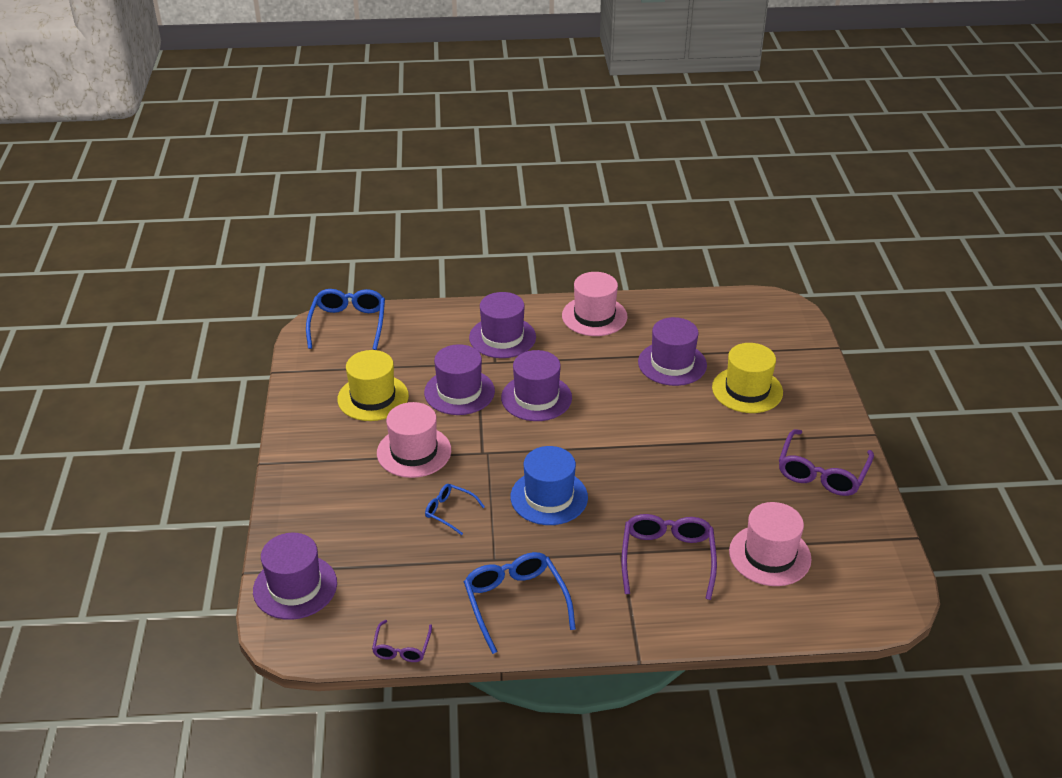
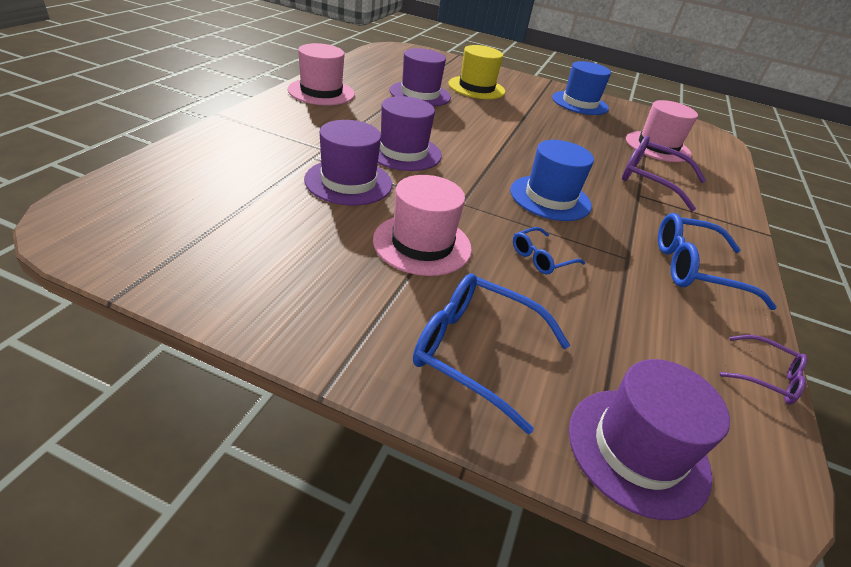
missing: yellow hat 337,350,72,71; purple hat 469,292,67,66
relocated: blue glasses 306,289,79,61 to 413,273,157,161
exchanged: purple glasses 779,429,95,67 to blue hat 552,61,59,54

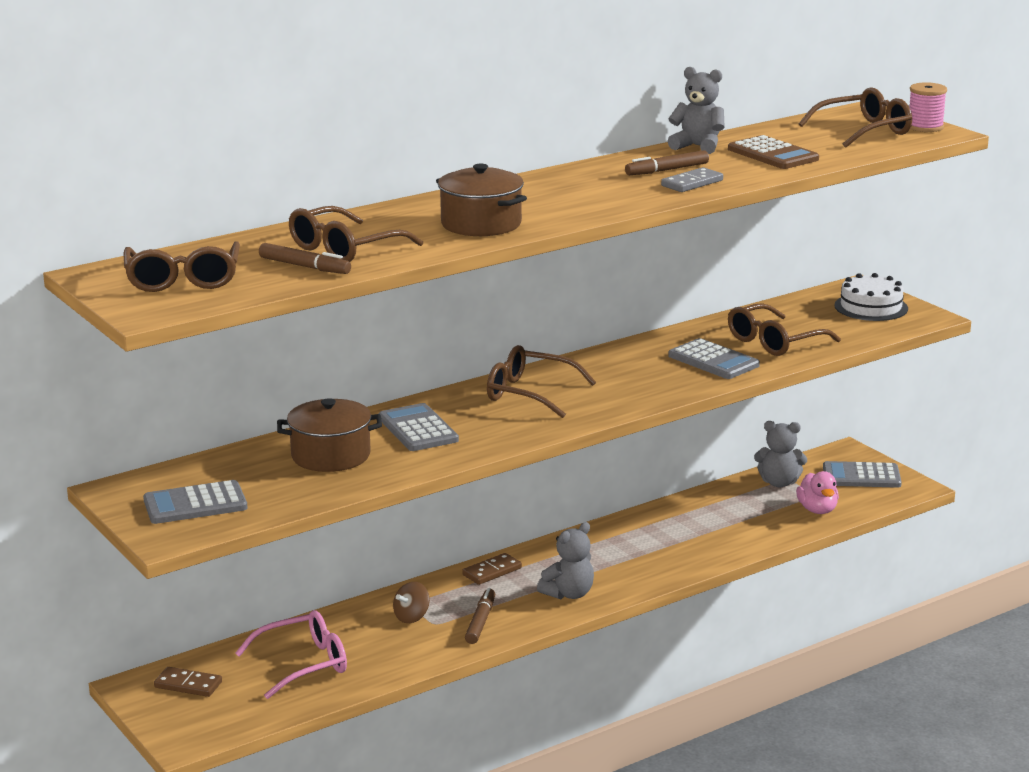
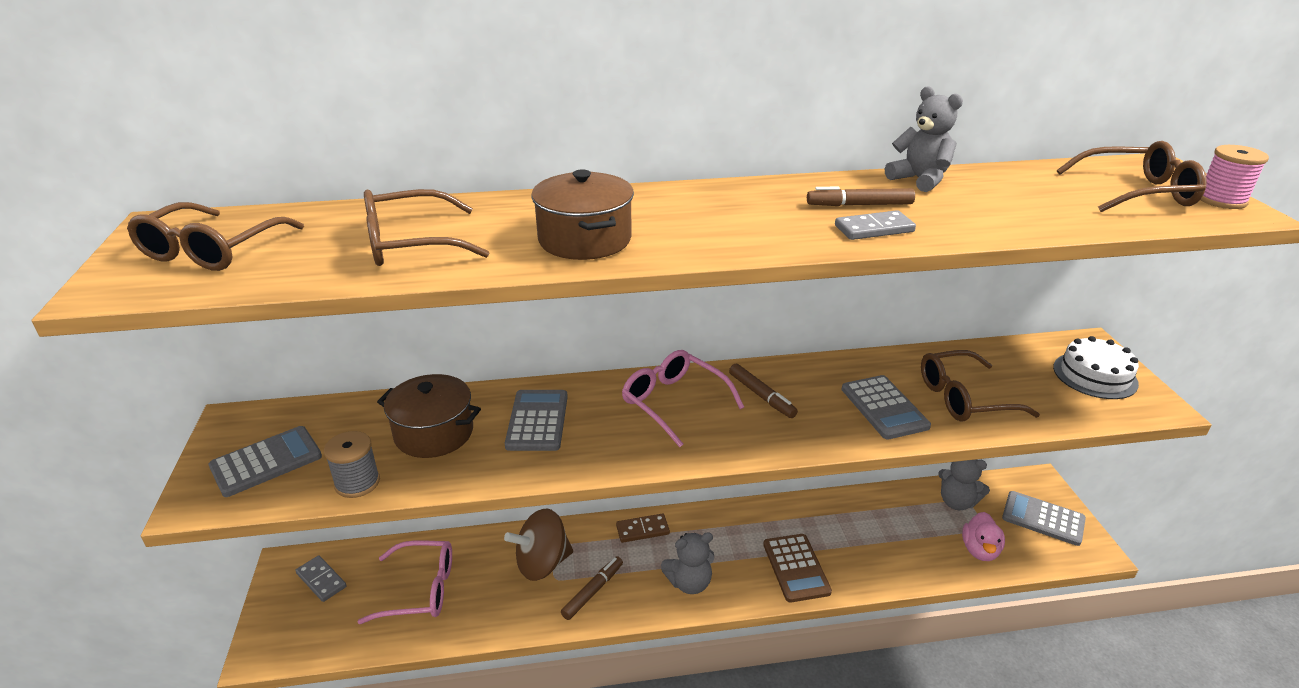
appeared: grey spool 324,431,56,67
relocated: brown marker 259,243,92,31 to 729,364,69,54; brown calculator 728,135,91,34 to 763,534,69,69
colour: brown domino 154,667,68,30 to grey domino 295,555,52,47; brown glasses 487,345,109,73 to pink glasses 622,350,122,97
spun: grey calculator 143,480,104,44 = 208,426,114,71 135 degrees clockwise
size: brown spinning top 393,582,37,41 = 504,508,69,73 x1.82

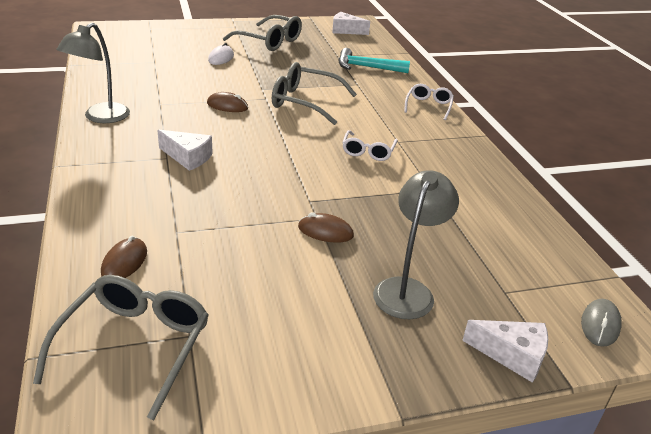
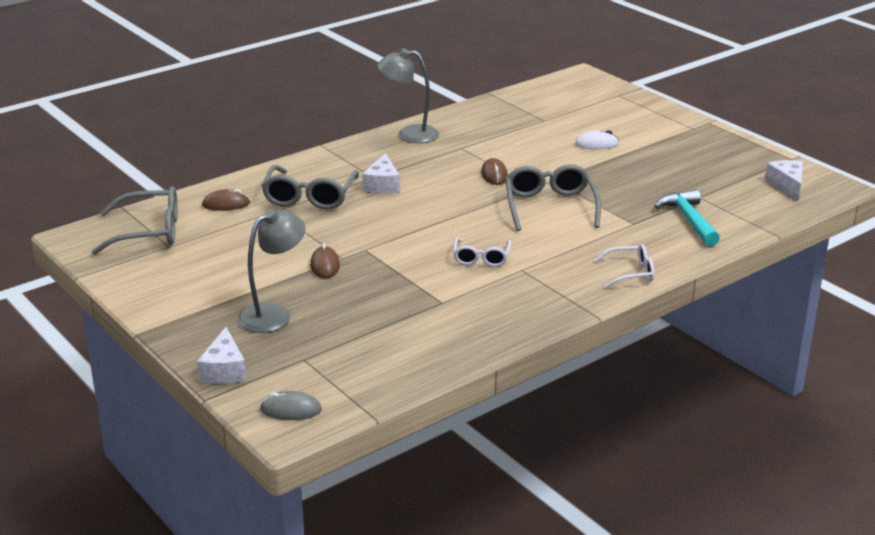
relocated: grey glasses 223,15,79,36 to 261,165,98,45
spun: white glasses 342,130,56,31 = 453,237,58,30 75 degrees counterclockwise; grey lamp 373,170,86,149 = 238,209,67,124 45 degrees counterclockwise

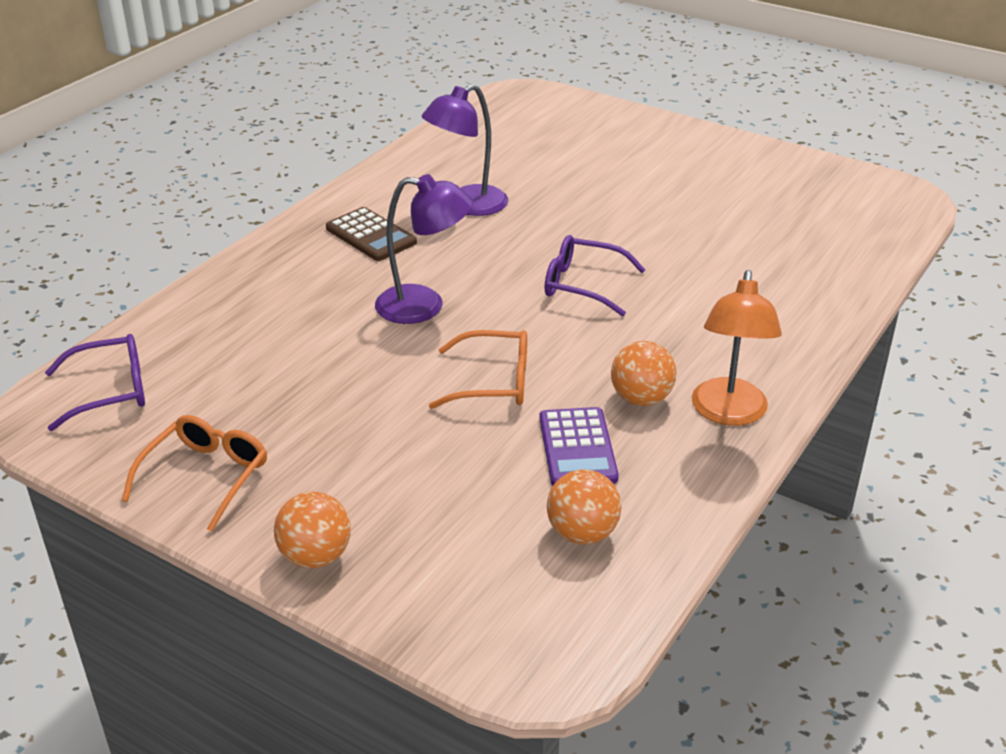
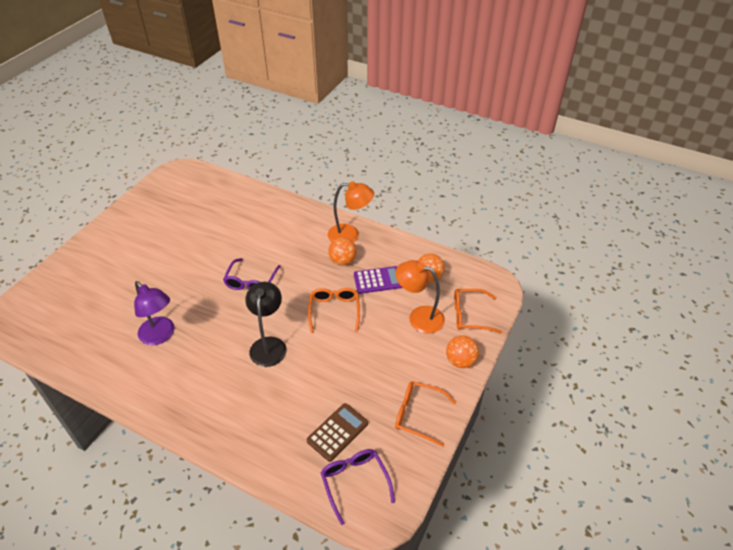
appeared: orange lamp 395,260,50,74; orange glasses 454,289,48,45
relocated: brown calculator 326,207,91,54 to 307,403,61,59
colour: purple lamp 375,174,98,150 to black lamp 245,282,42,85

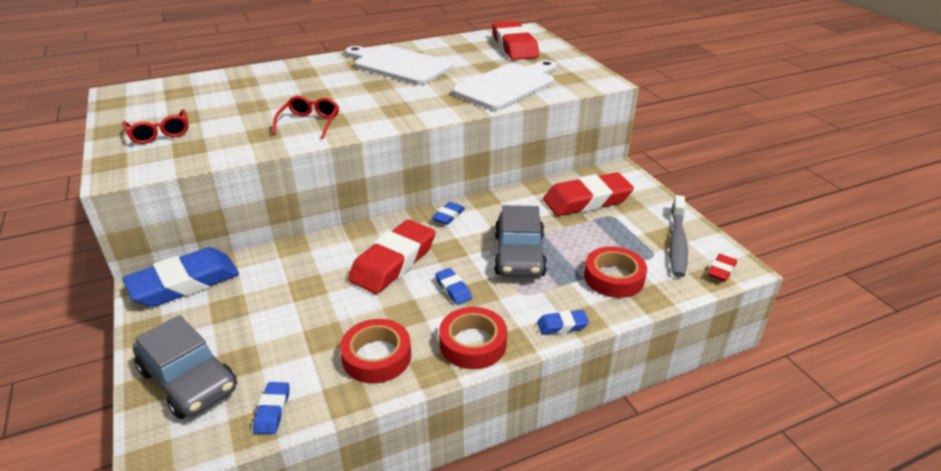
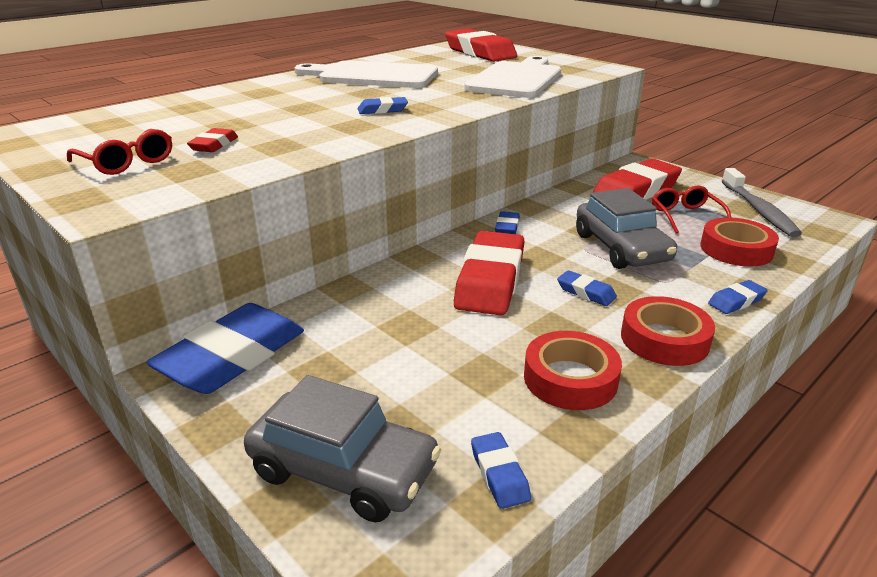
appeared: blue eraser 358,97,50,17
relocated: red glasses 273,96,66,43 to 652,186,79,47; red eraser 707,254,30,28 to 187,128,51,24

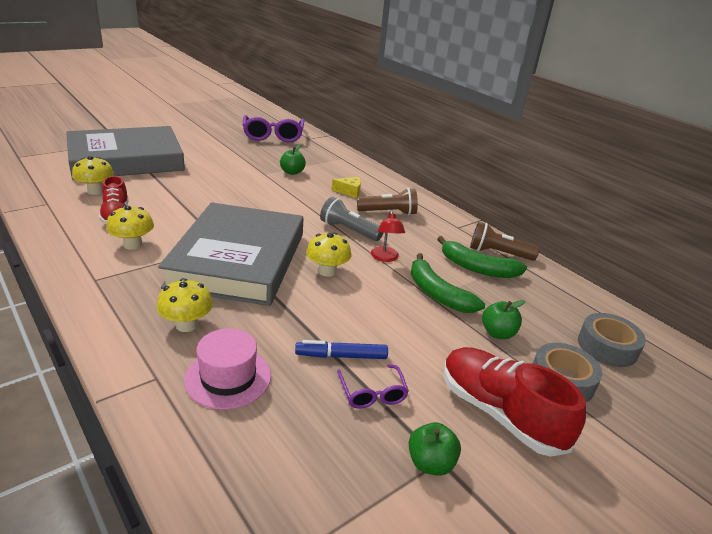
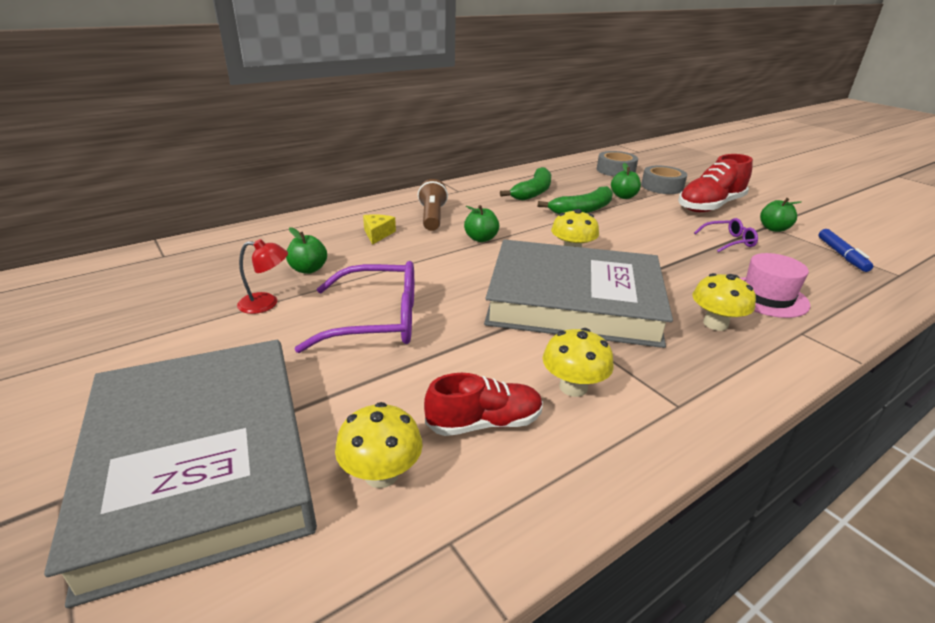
missing: brown flashlight 470,222,70,39
relocated: purple glasses 243,115,61,27 to 295,261,119,92; blue marker 295,340,93,19 to 819,229,54,43; red lamp 371,211,34,51 to 237,239,51,75
exchanged: grey flashlight 320,197,63,44 to green apple 464,205,36,37

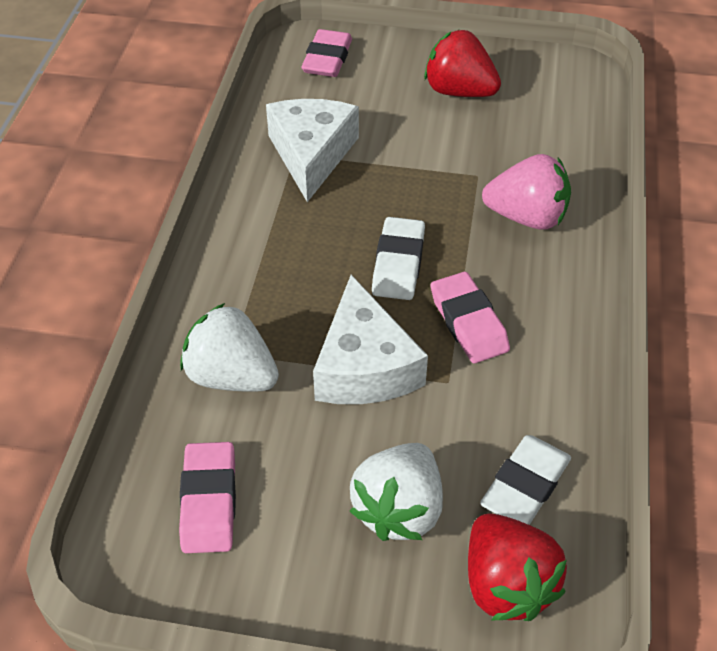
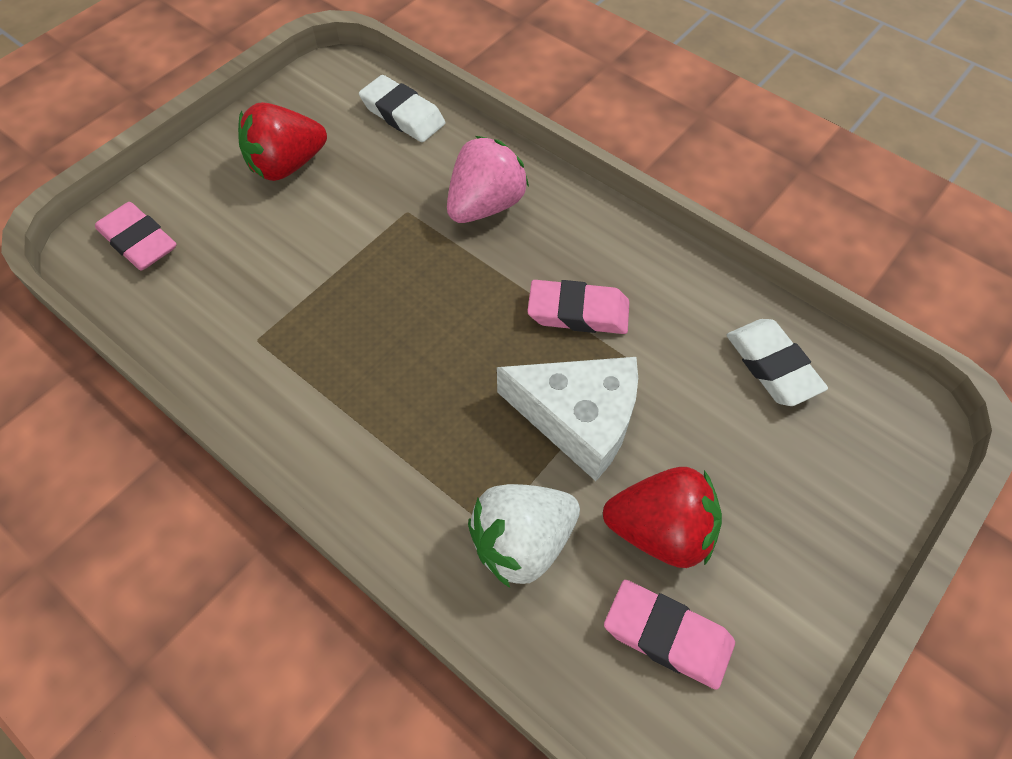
missing: white cheese 266,99,93,103; white strawberry 349,443,94,98
relocated: white eraser 372,217,53,83 to 359,75,86,67; red strawberry 468,514,99,107 to 603,467,119,101

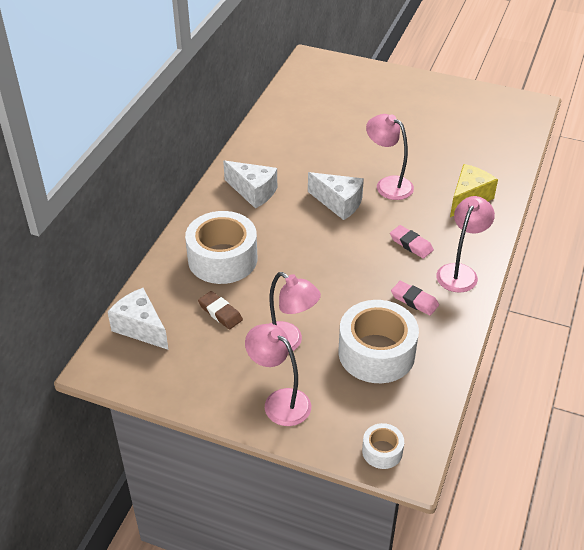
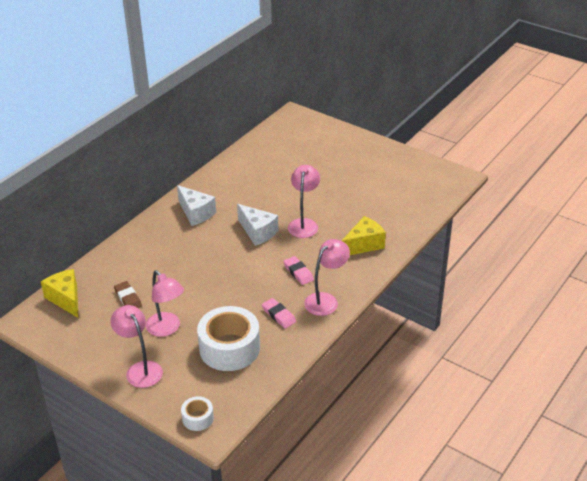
missing: white tape 185,211,72,73
colour: white cheese 108,288,61,62 to yellow cheese 41,269,38,49
spun: pink lamp 366,114,48,86 = 288,165,32,73 45 degrees clockwise

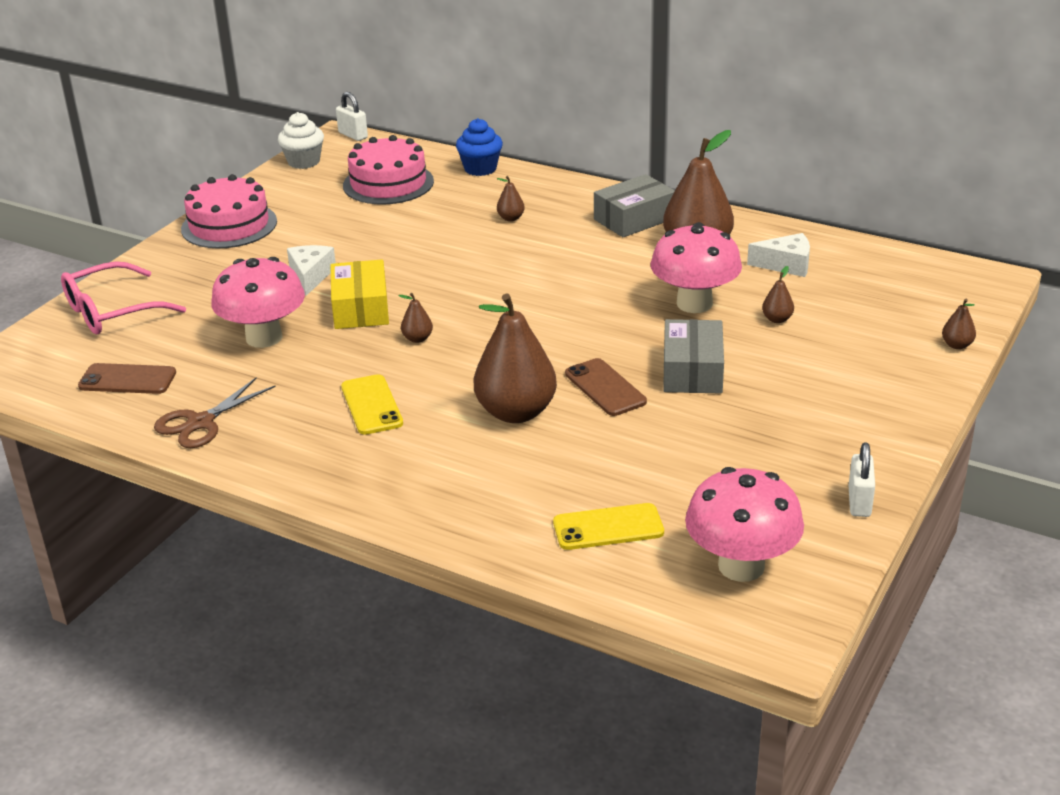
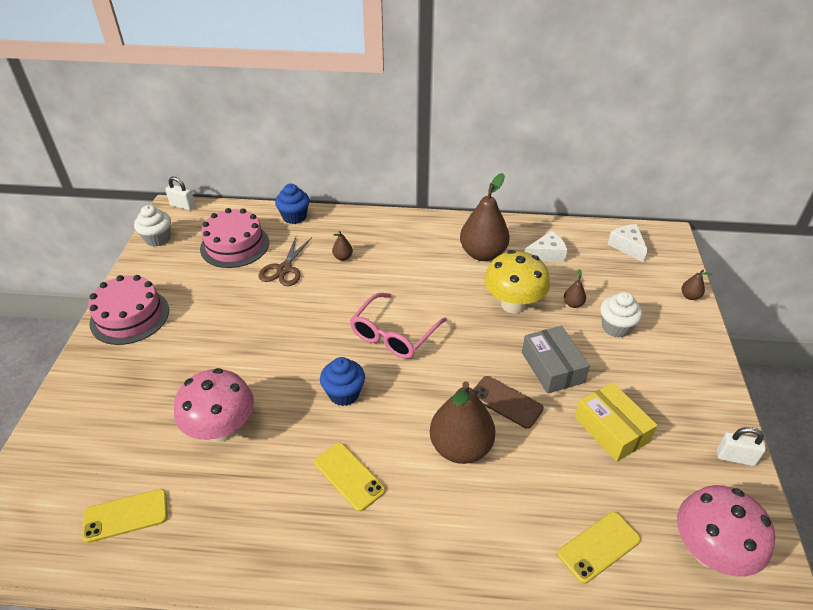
missing: grey box 594,174,81,63
appeared: white cupcake 600,292,42,46
relocated: pink glasses 61,261,125,73 to 350,293,97,66; brown scissors 154,377,122,71 to 258,237,54,49; white cheese 287,245,49,51 to 608,224,40,38; yellow box 330,259,59,70 to 575,383,83,79
exchanged: brown pear 399,293,34,50 to blue cupcake 320,357,45,49
colour: brown phone 78,363,98,31 to yellow phone 82,489,86,54; pink mushroom 651,222,91,91 to yellow mushroom 484,250,66,63
spun: white padlock 849,442,26,75 = 717,427,49,39 60 degrees counterclockwise

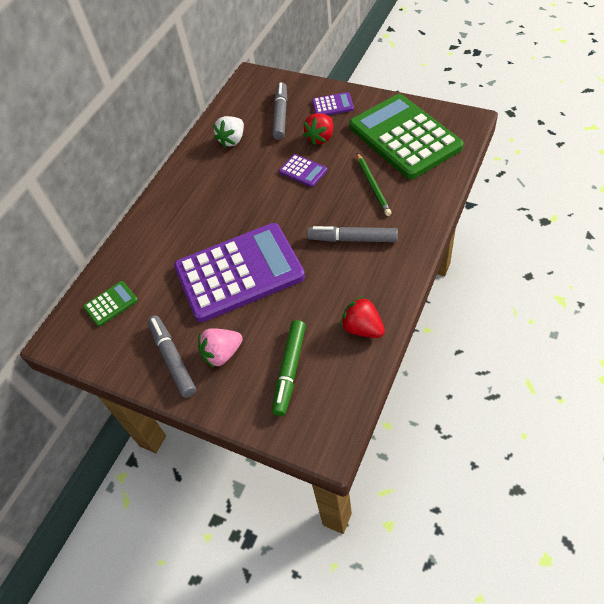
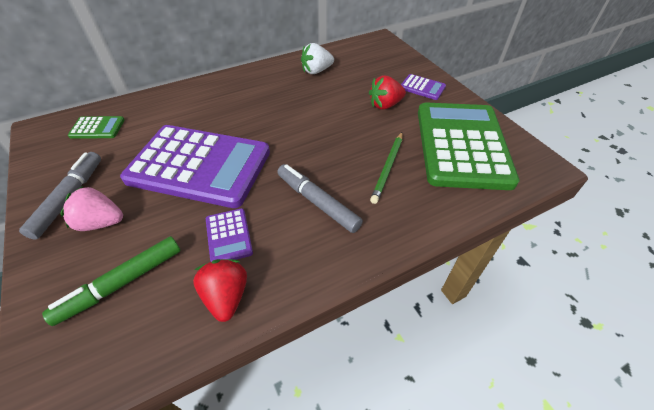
missing: grey marker 273,82,14,58
relocated: purple calculator 279,154,48,33 to 206,208,47,54

